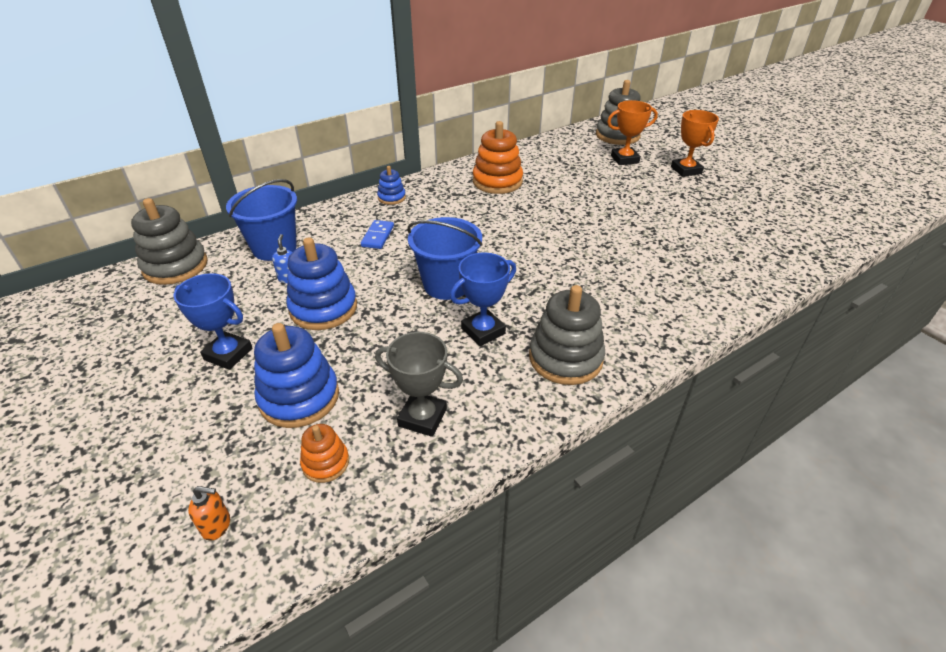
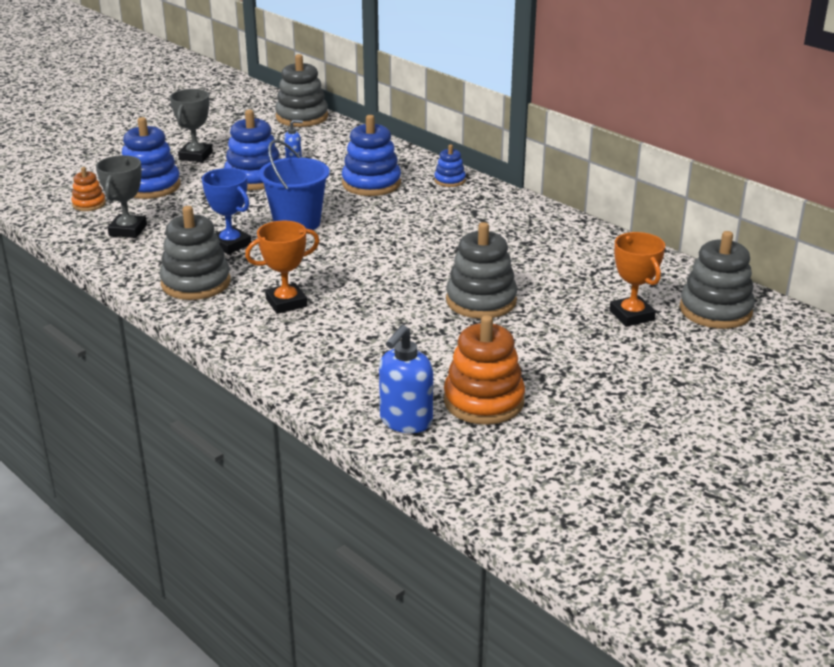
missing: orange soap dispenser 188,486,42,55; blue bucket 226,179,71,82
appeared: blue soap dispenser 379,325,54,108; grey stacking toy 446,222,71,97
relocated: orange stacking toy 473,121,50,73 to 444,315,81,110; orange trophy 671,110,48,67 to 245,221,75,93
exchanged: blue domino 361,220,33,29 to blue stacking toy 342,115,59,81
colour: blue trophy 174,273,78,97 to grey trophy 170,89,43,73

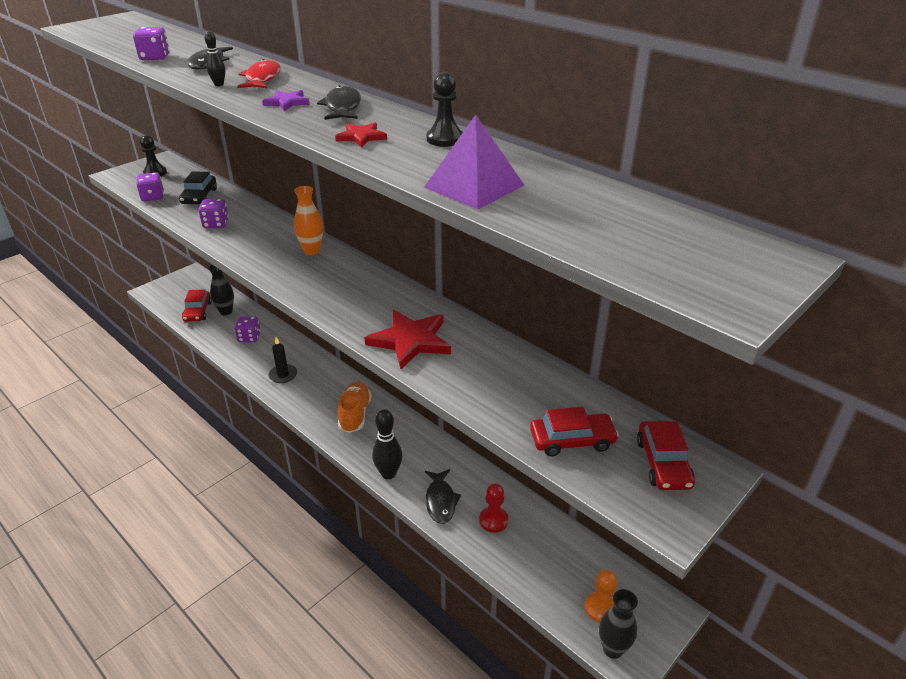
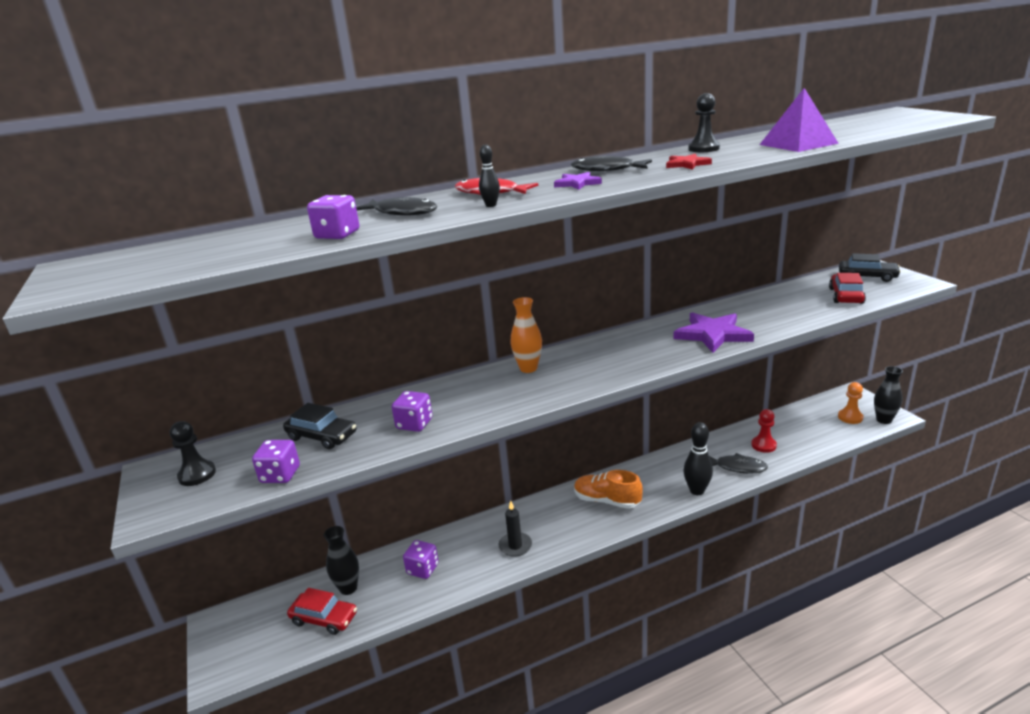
colour: red star 364,310,87,59 to purple star 673,312,81,41; red car 637,421,58,69 to black car 839,253,62,29

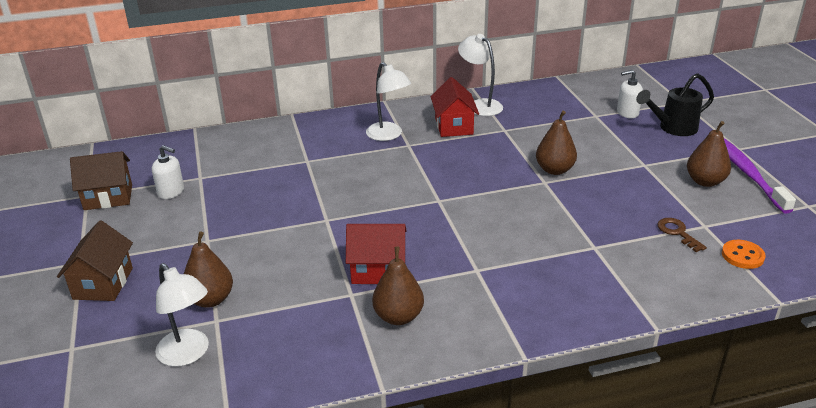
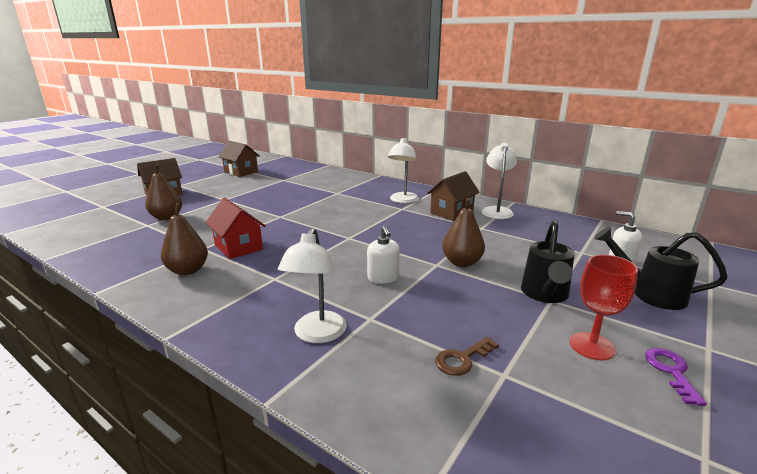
missing: orange button 722,240,43,29
appeared: black watering can 521,220,54,83
relocated: white soap dispenser 152,145,32,54 to 367,226,33,58; white lamp 155,263,54,104 to 278,228,69,115
exchanged: brown pear 687,121,44,66 to red goblet 570,254,68,106; purple toothbrush 724,138,72,76 to purple key 645,348,62,58
colour: red house 431,77,48,60 to brown house 427,171,53,50
spun: brown key 657,218,50,34 = 435,337,64,39 150 degrees counterclockwise

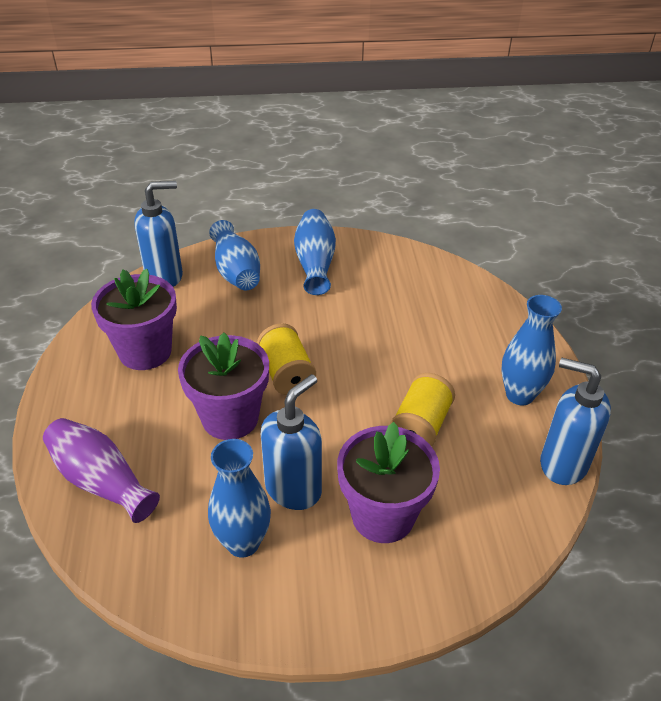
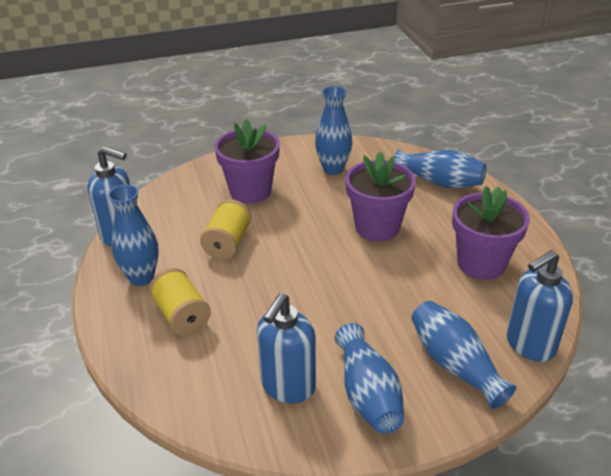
relocated: yellow spool 257,323,59,72 to 149,268,62,67; blue soap dispenser 261,374,61,136 to 257,293,59,110
colour: purple vase 43,418,117,105 to blue vase 394,150,92,38

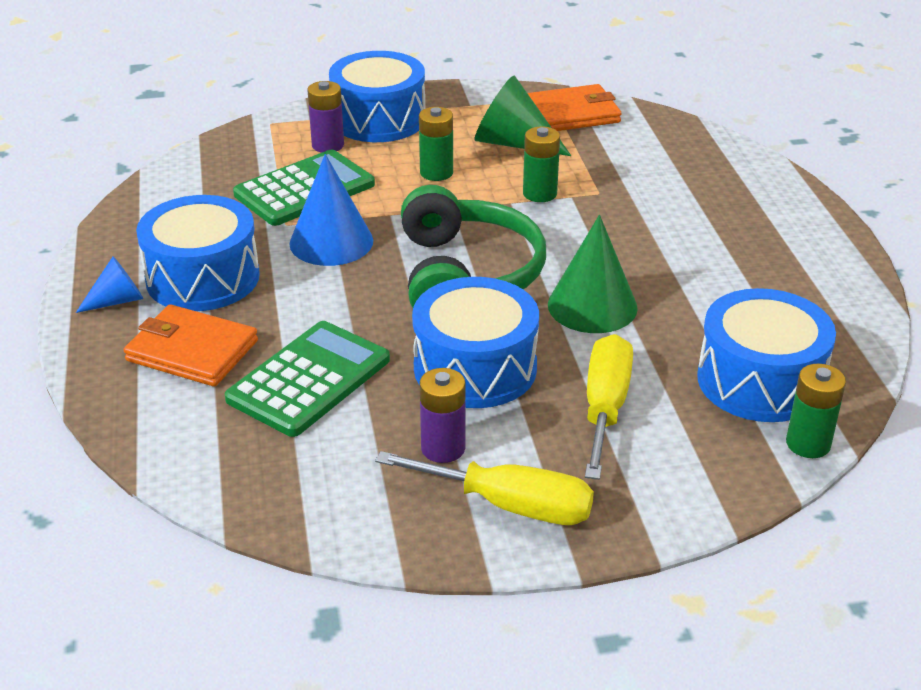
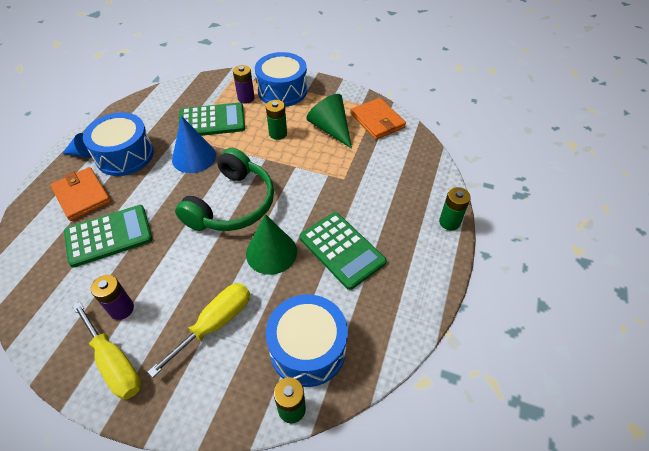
missing: blue drum 412,277,127,131
appeared: green calculator 300,212,87,78
relocated: green battery 523,126,37,76 to 439,187,32,43
spun: orange wallet 527,84,95,47 = 351,98,55,42 45 degrees clockwise

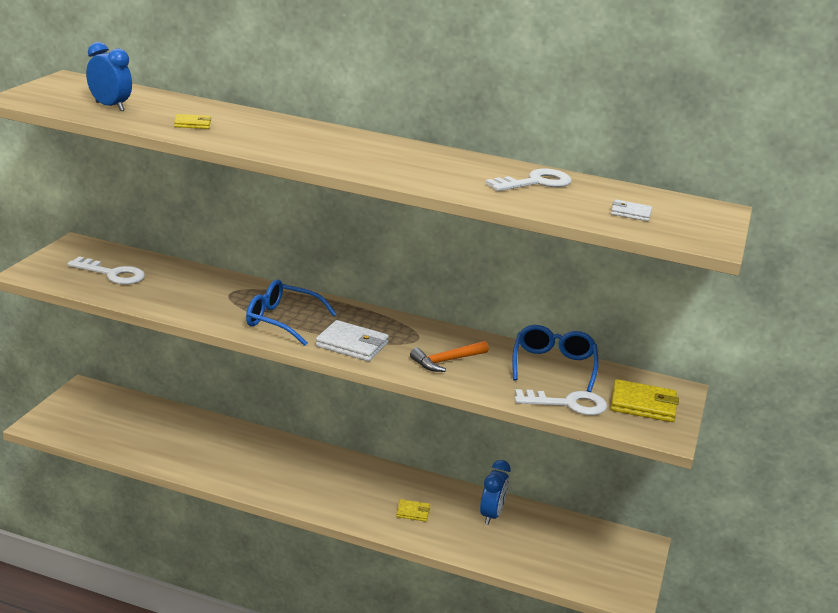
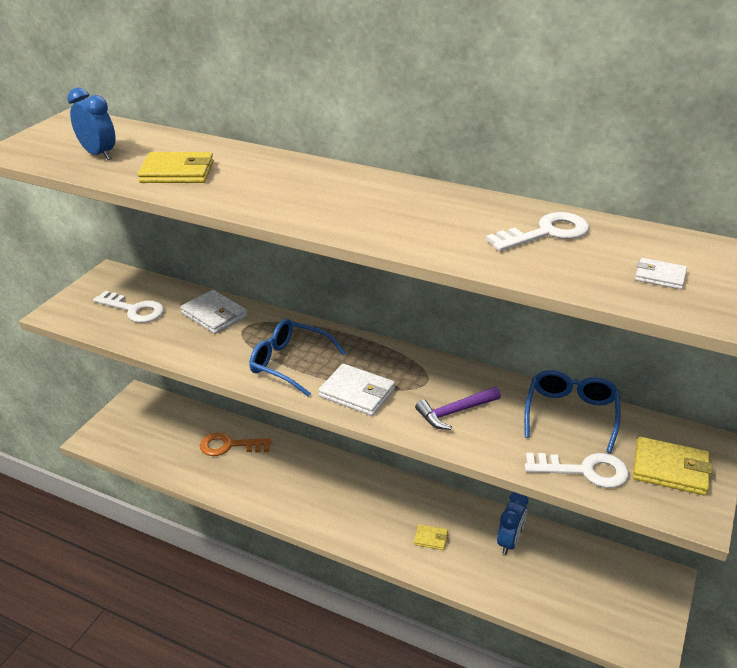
appeared: white wallet 180,290,67,44; orange key 200,432,72,24
colour: orange hammer 410,341,79,31 to purple hammer 415,387,86,43
size: yellow wallet 174,114,37,15 = 138,152,76,31 x1.80

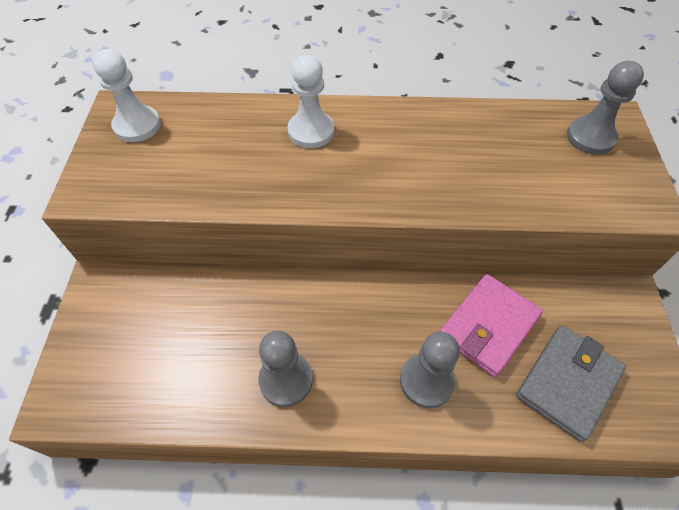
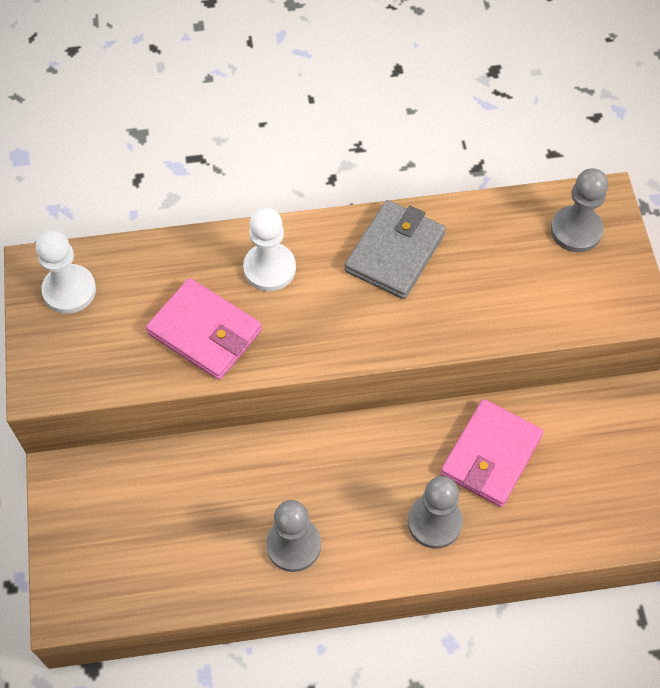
appeared: pink wallet 146,278,116,102
relocated: grey wallet 516,325,110,117 to 344,200,102,99

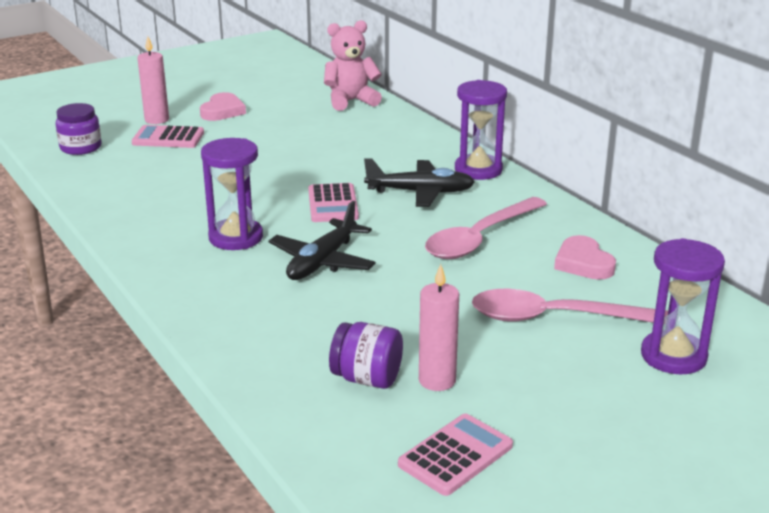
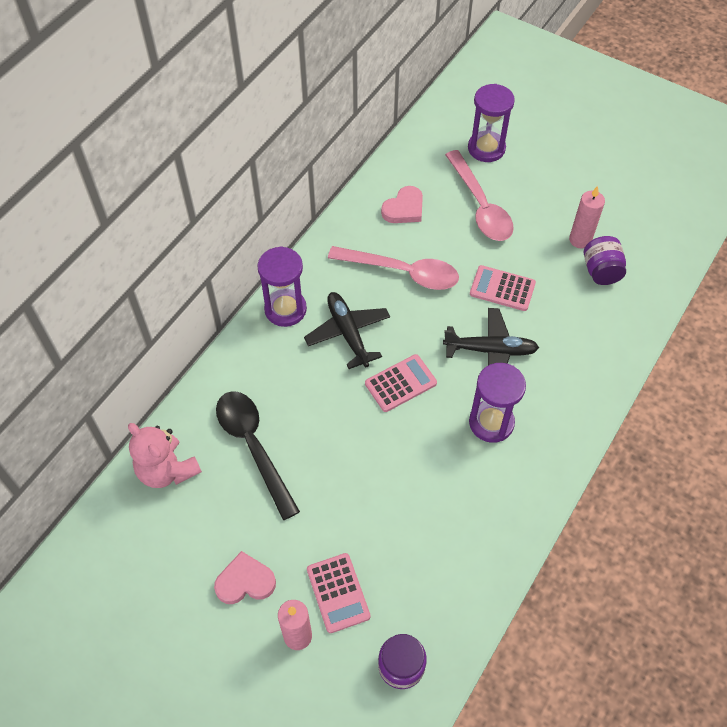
appeared: black spoon 216,391,84,129
relocated: pink calculator 398,414,115,82 to 470,265,66,46

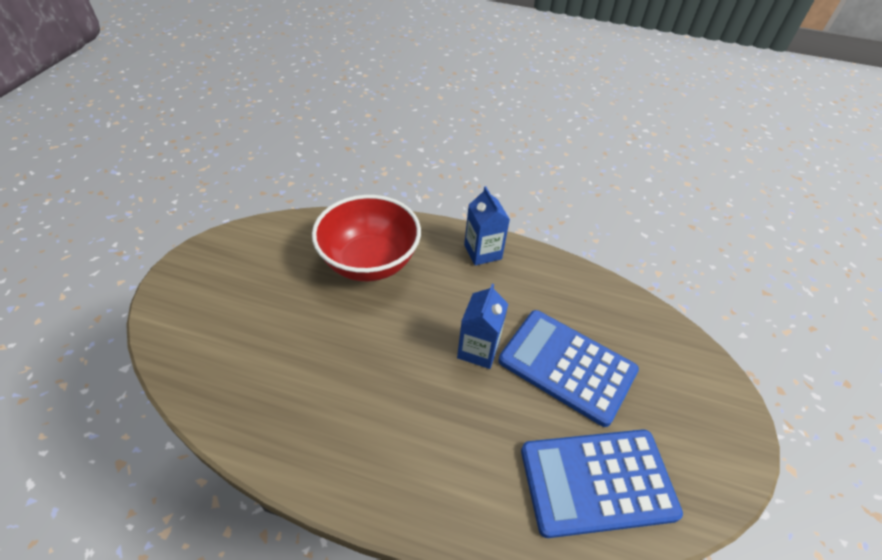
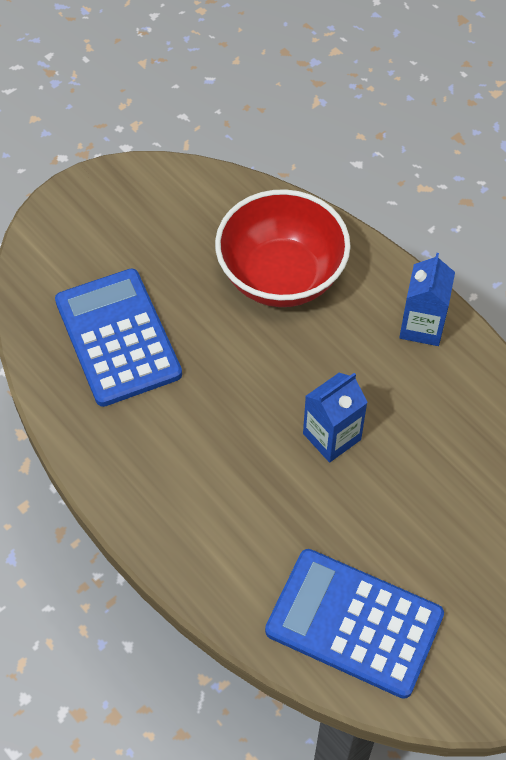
relocated: blue calculator 498,310,141,117 to 55,268,127,139

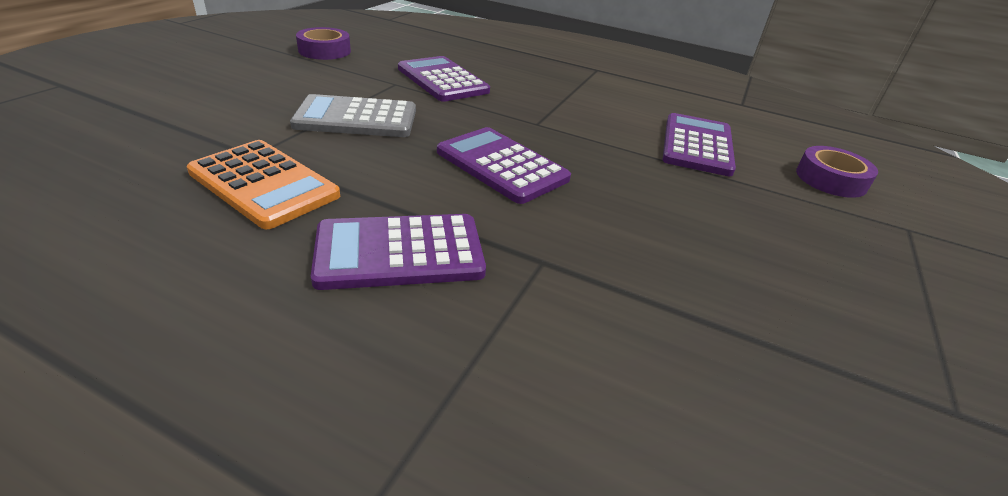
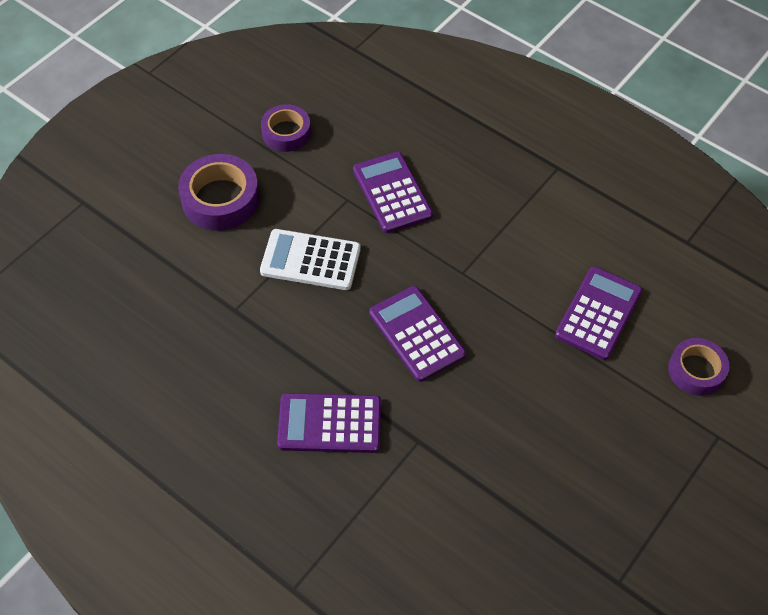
missing: orange calculator 187,140,153,89
appeared: purple tape 178,154,81,77
colour: grey calculator 290,94,126,43 to white calculator 260,229,101,61

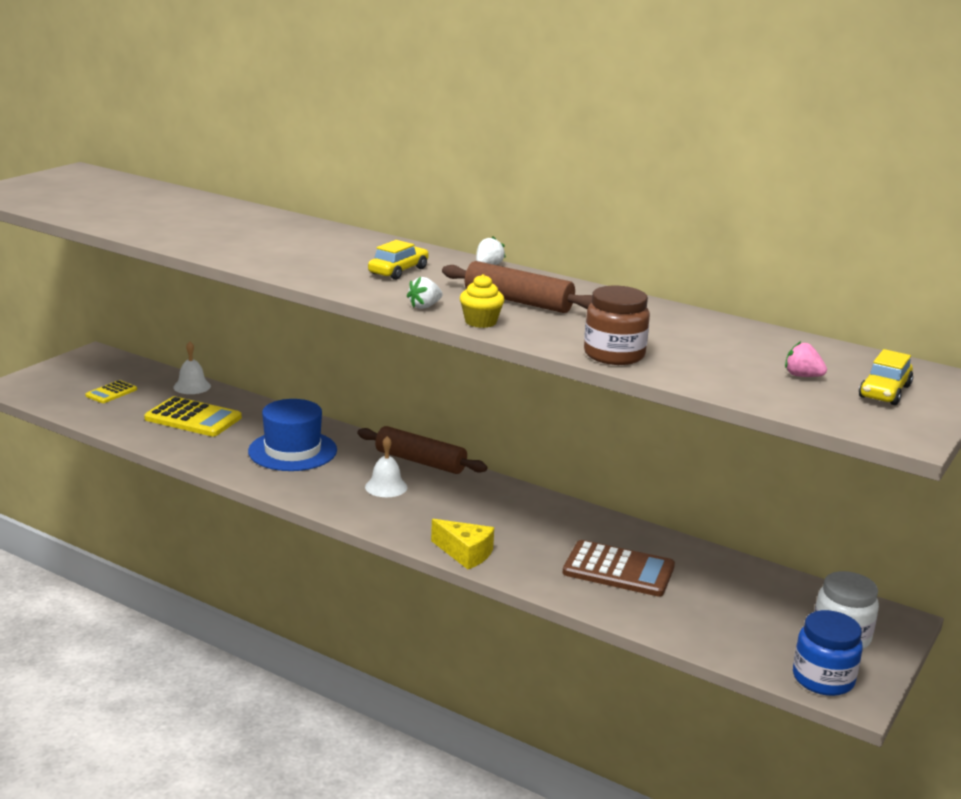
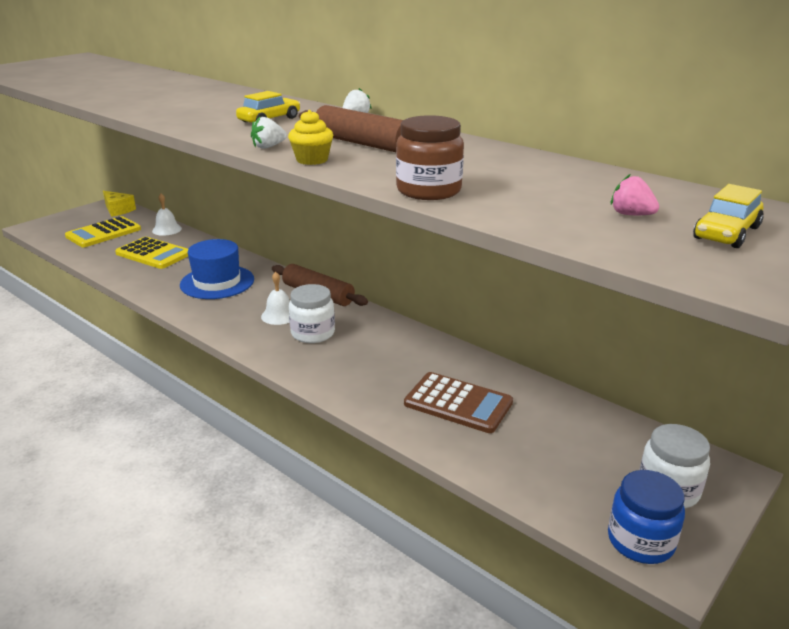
appeared: white jar 289,284,46,59
relocated: yellow cheese 431,519,63,50 to 103,191,33,26
size: yellow calculator 85,380,52,23 = 65,216,76,31 x1.81

